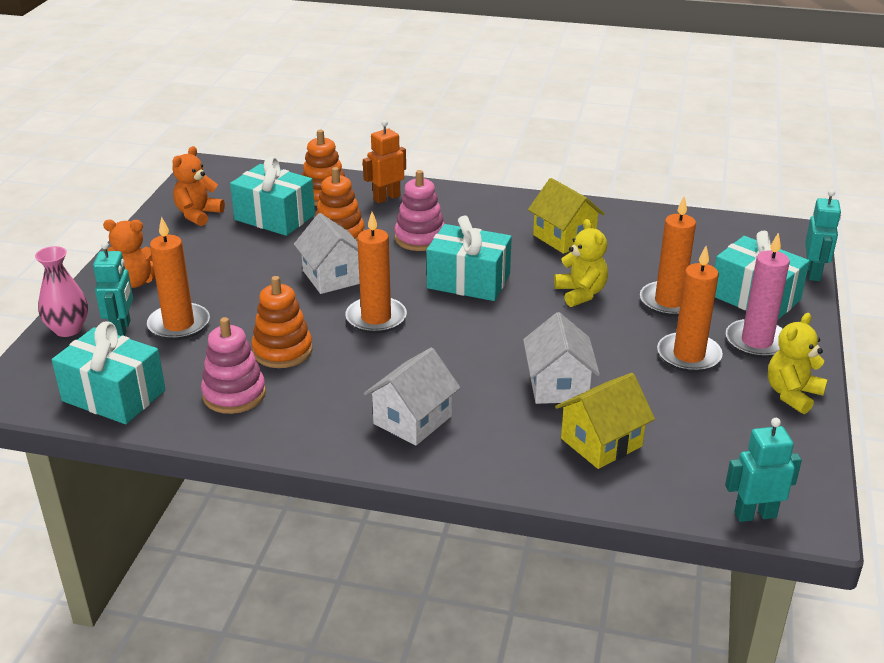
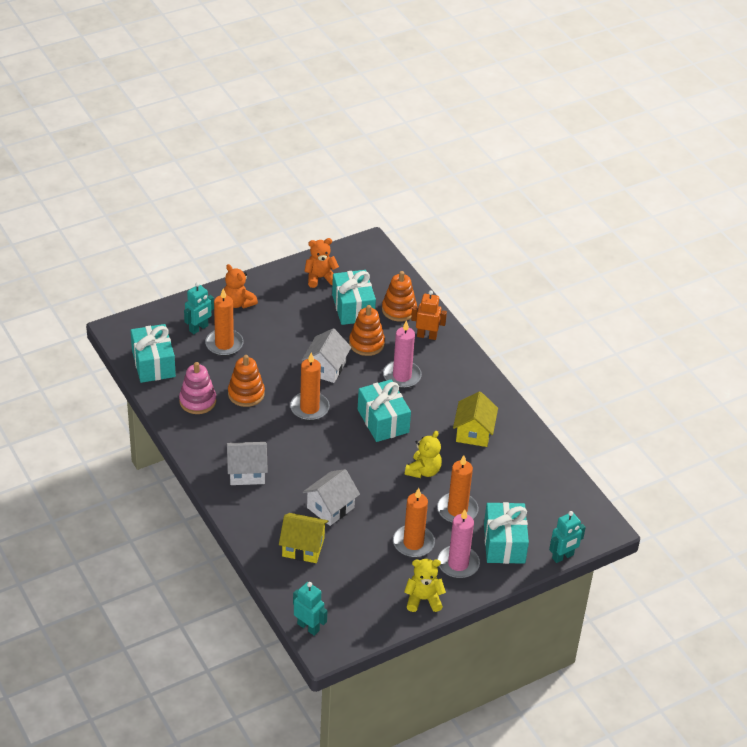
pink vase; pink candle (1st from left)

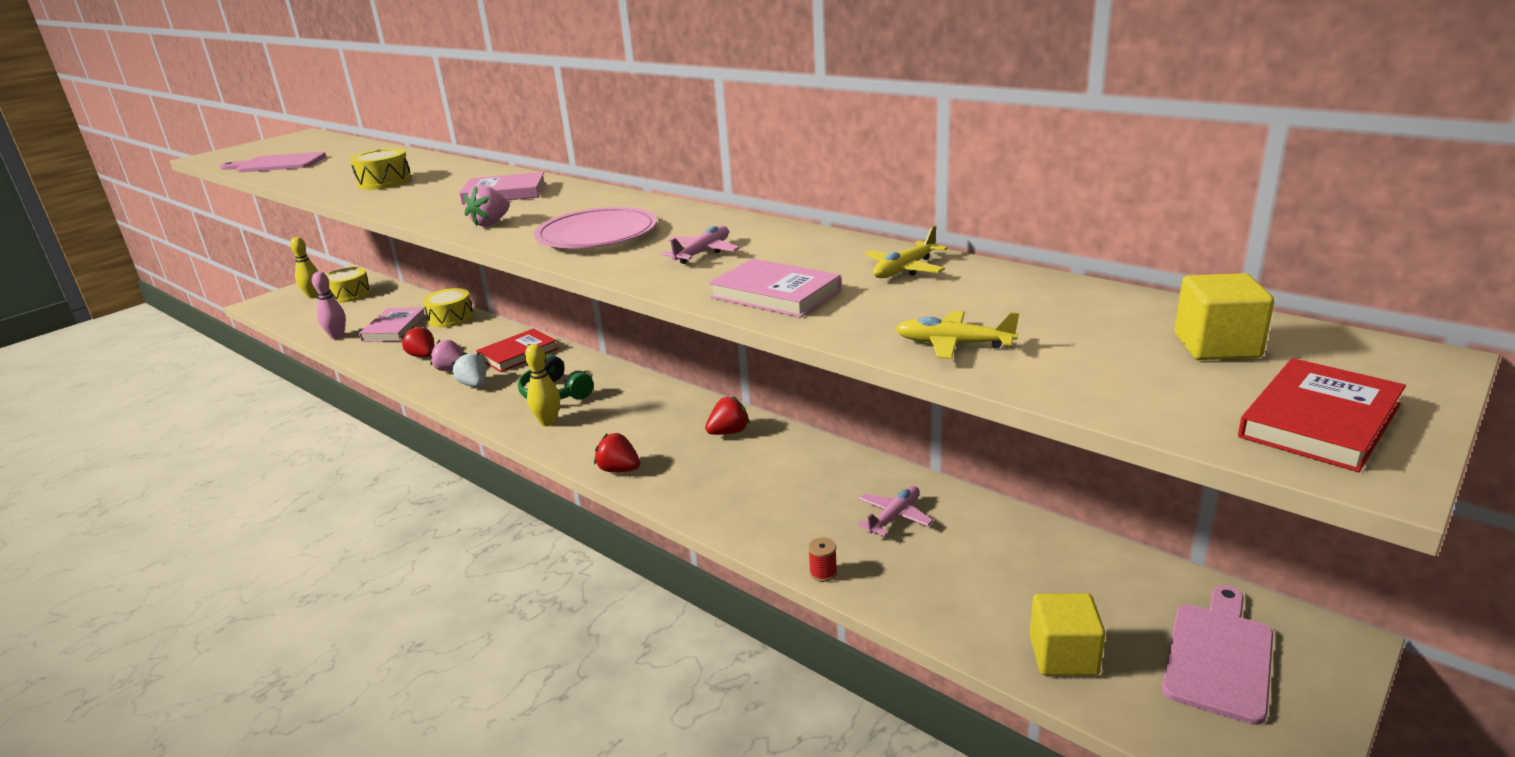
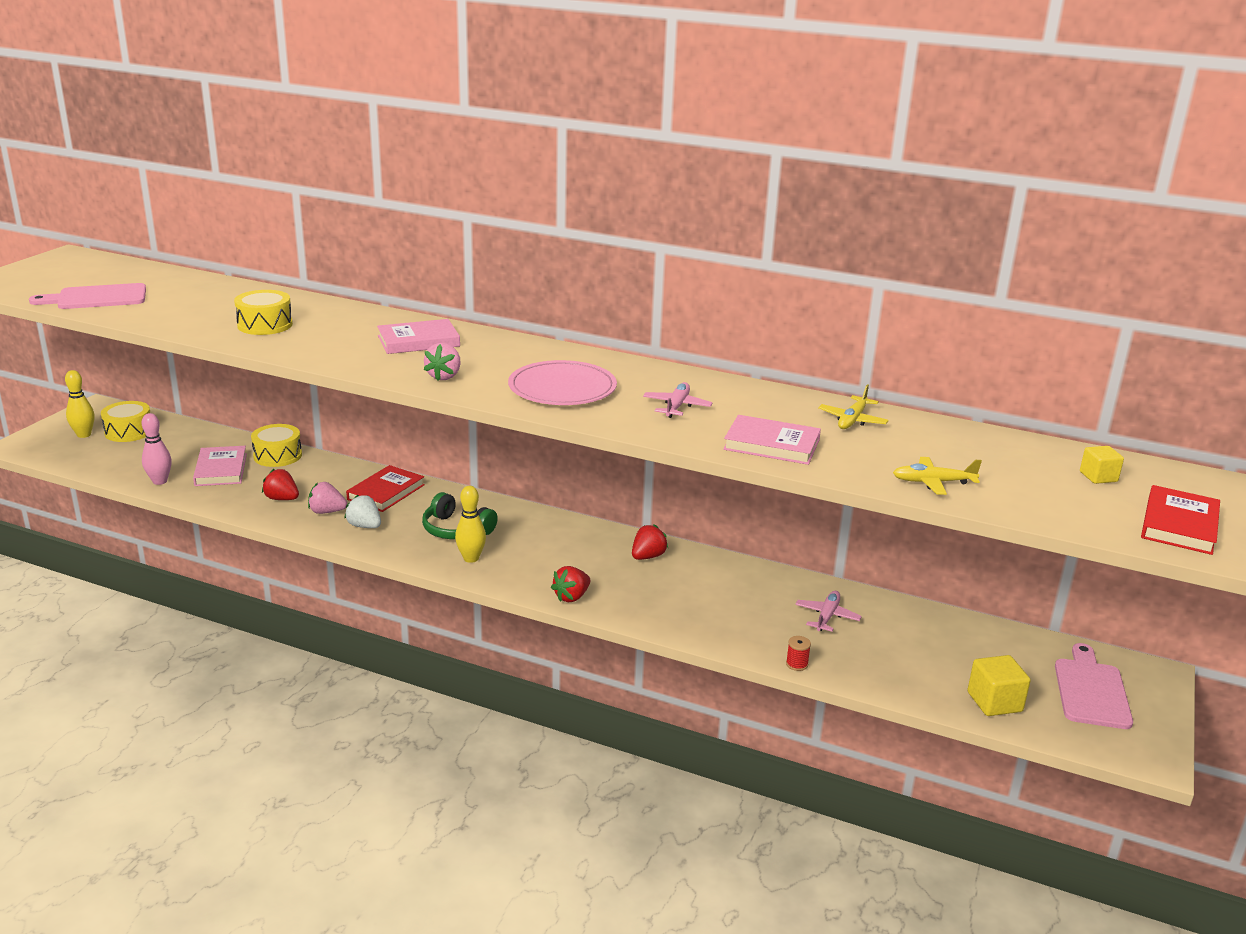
red strawberry (2nd from left); yellow cube (2nd from left)

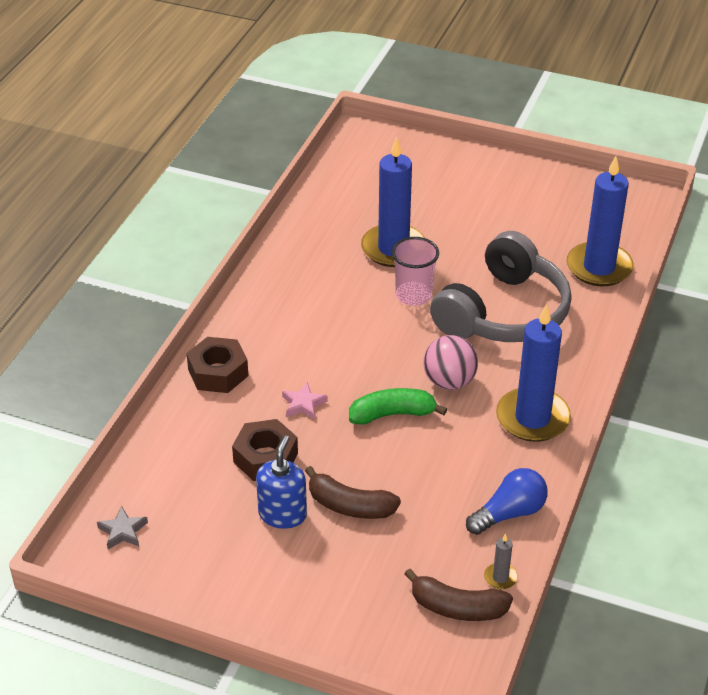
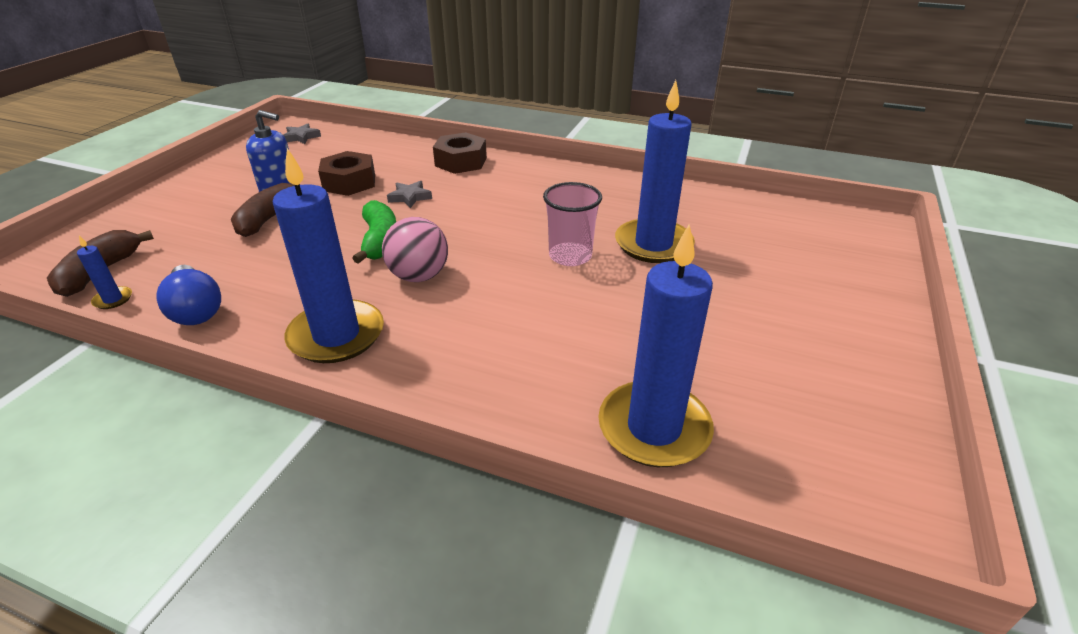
grey headphones; grey star (2nd from left); blue candle (1st from left)

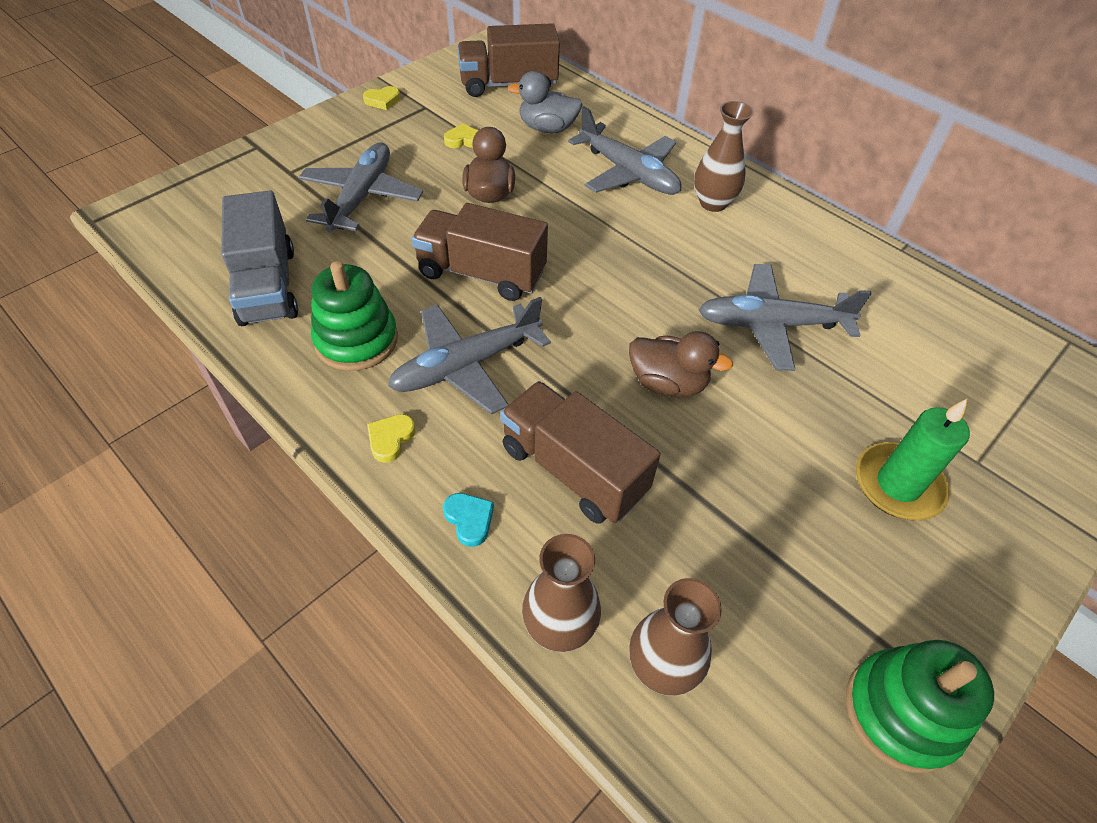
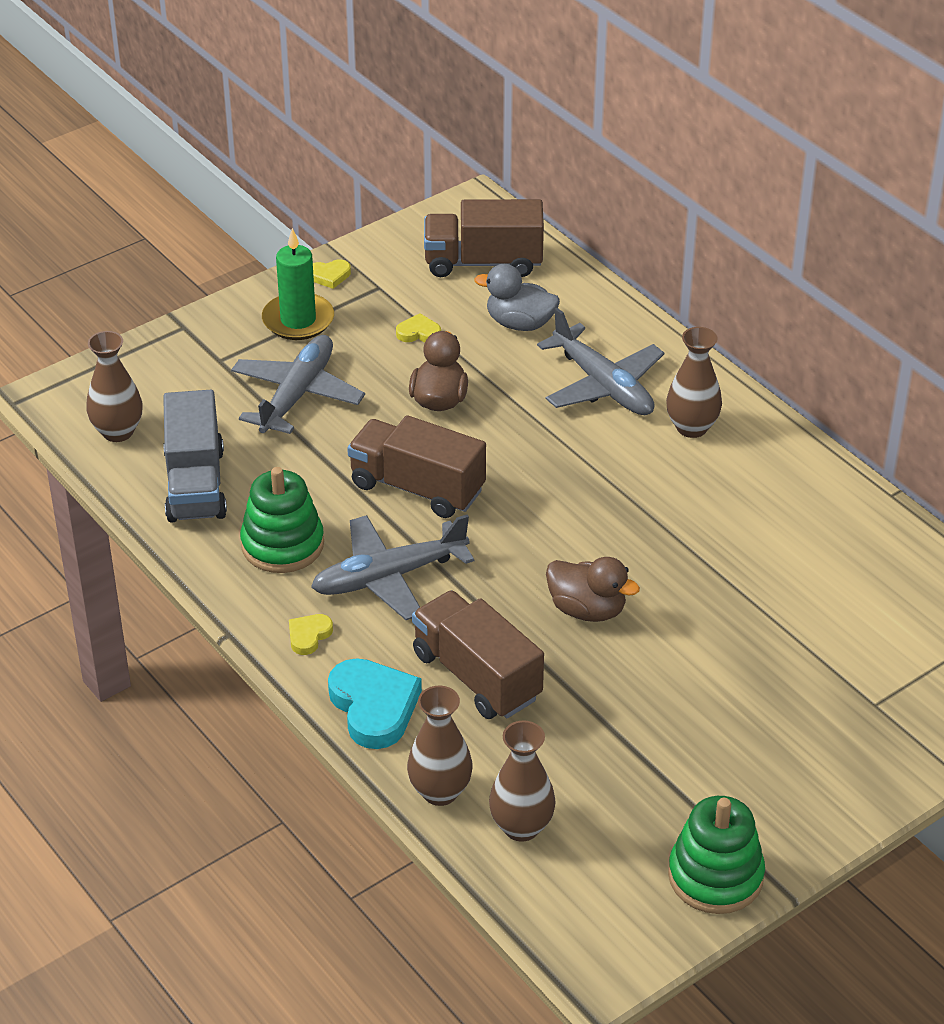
grey plane (4th from left in the first image); brown vase (1st from left); green candle; turquoise heart

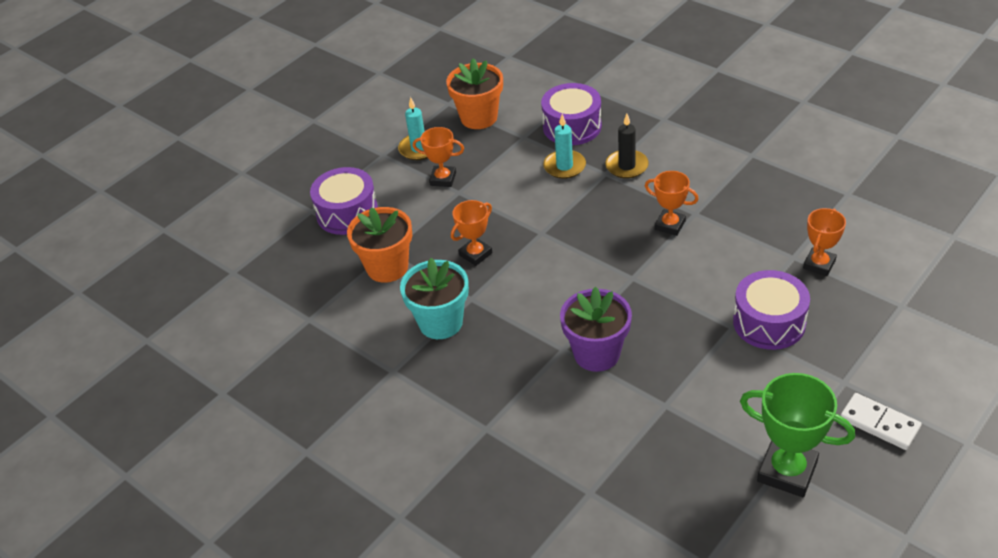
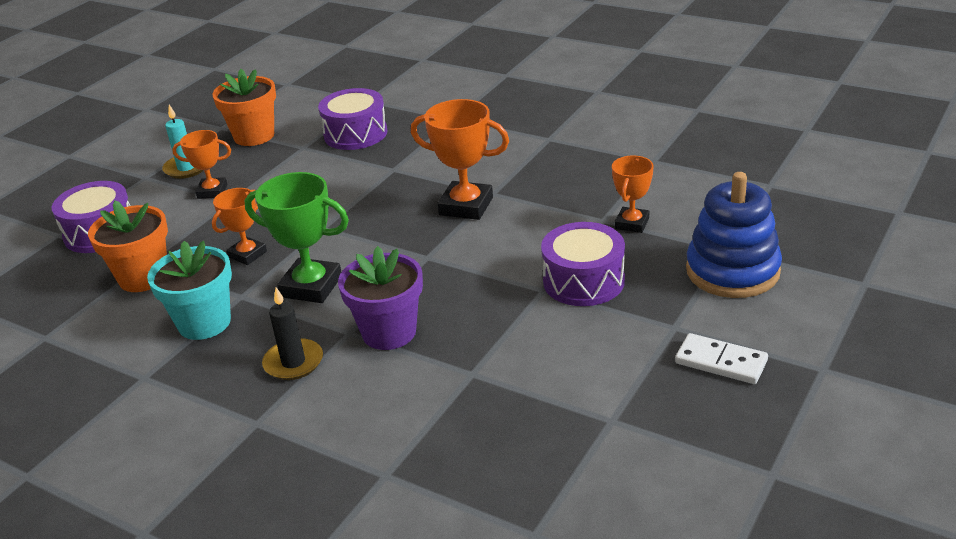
turquoise candle (2nd from left in the first image); blue stacking toy; black candle; green trophy; orange trophy (3rd from left)

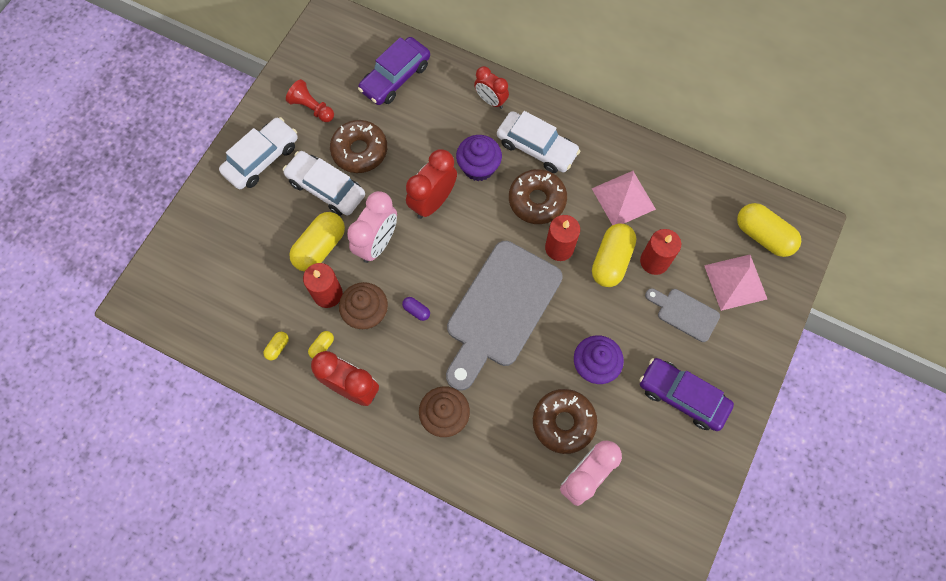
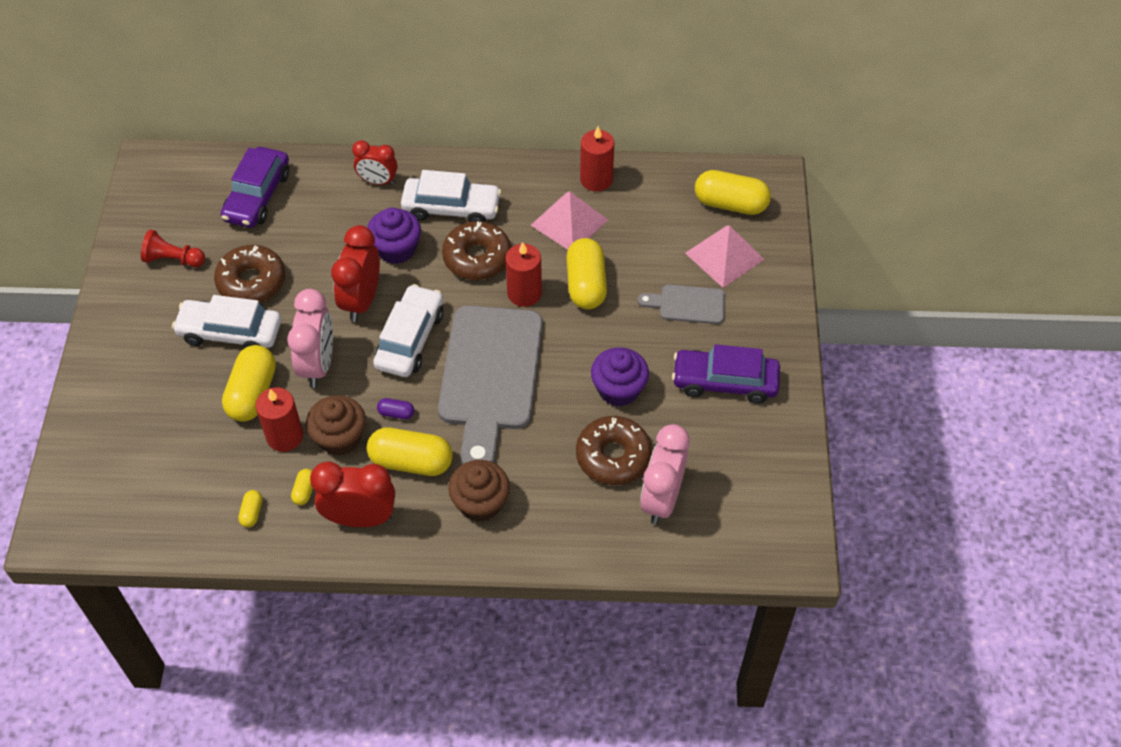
yellow capsule (4th from left); white car (2nd from left); red candle (3rd from left)

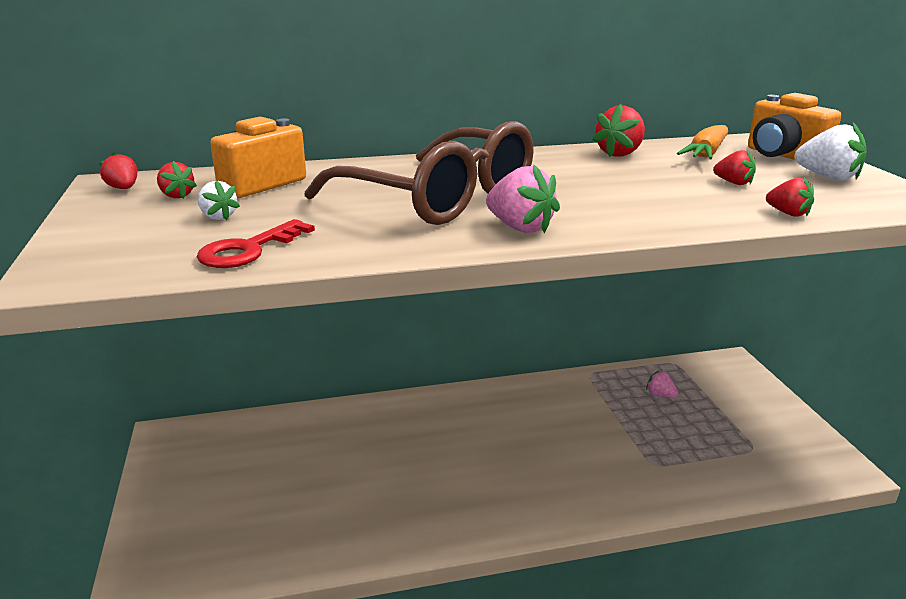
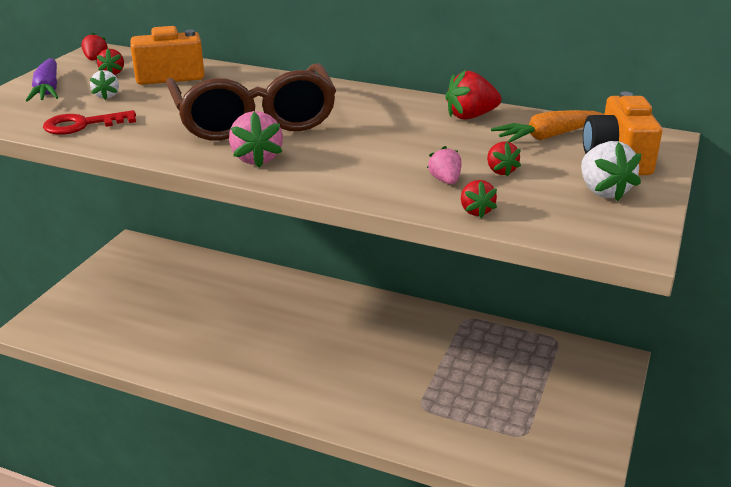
purple carrot; pink strawberry (2nd from left)

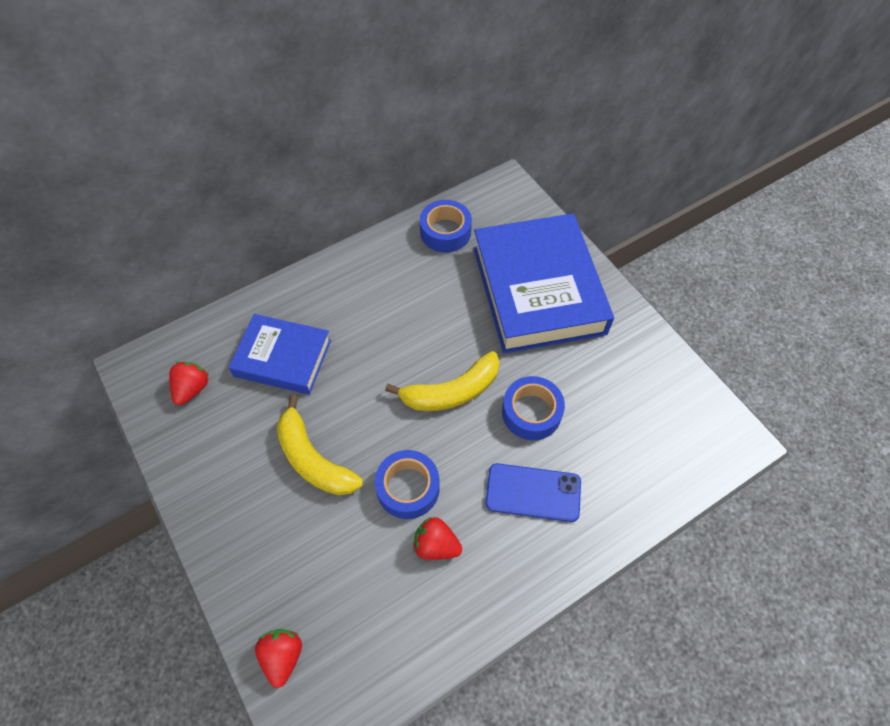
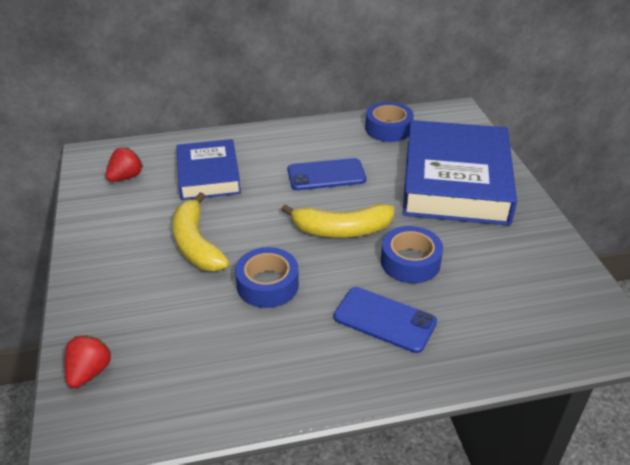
red strawberry (3rd from left in the first image); blue phone (1st from left); blue book (1st from left)

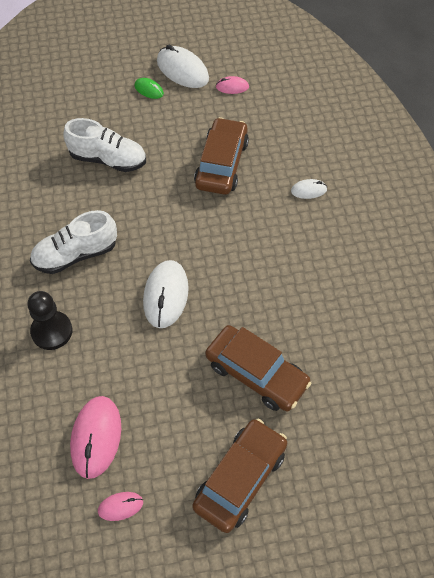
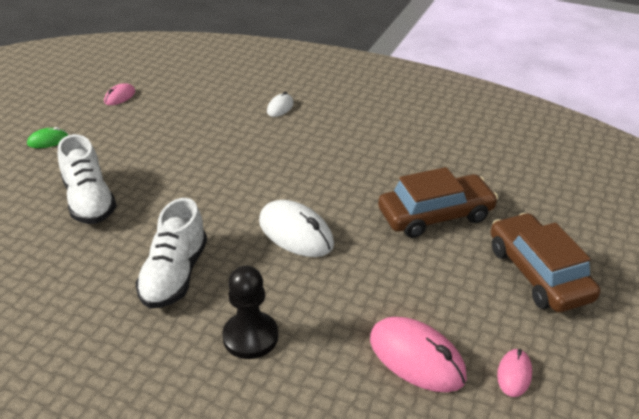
white mouse (2nd from left in the first image); brown car (1st from left in the first image); white shoe (1st from left)

